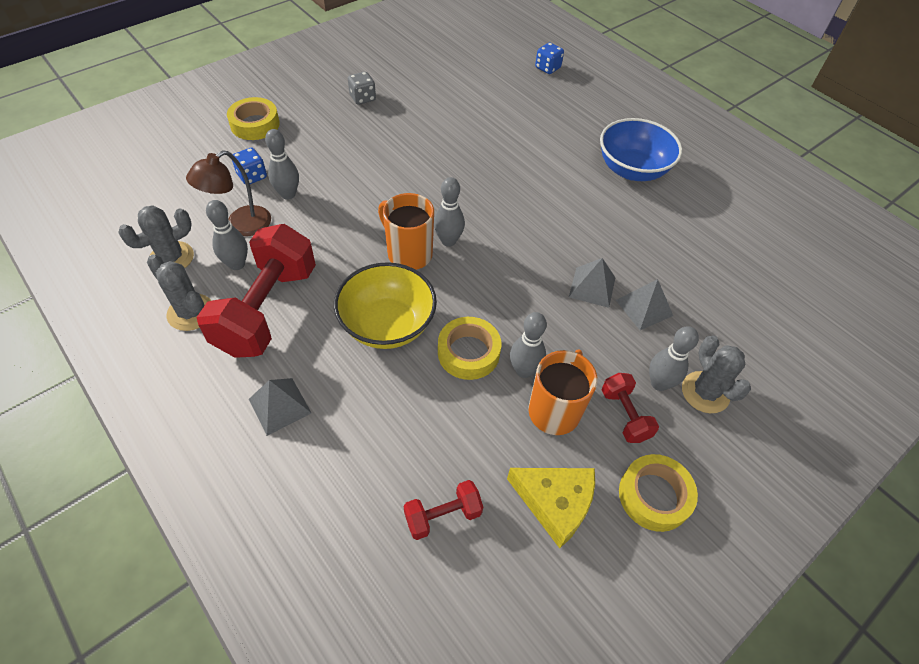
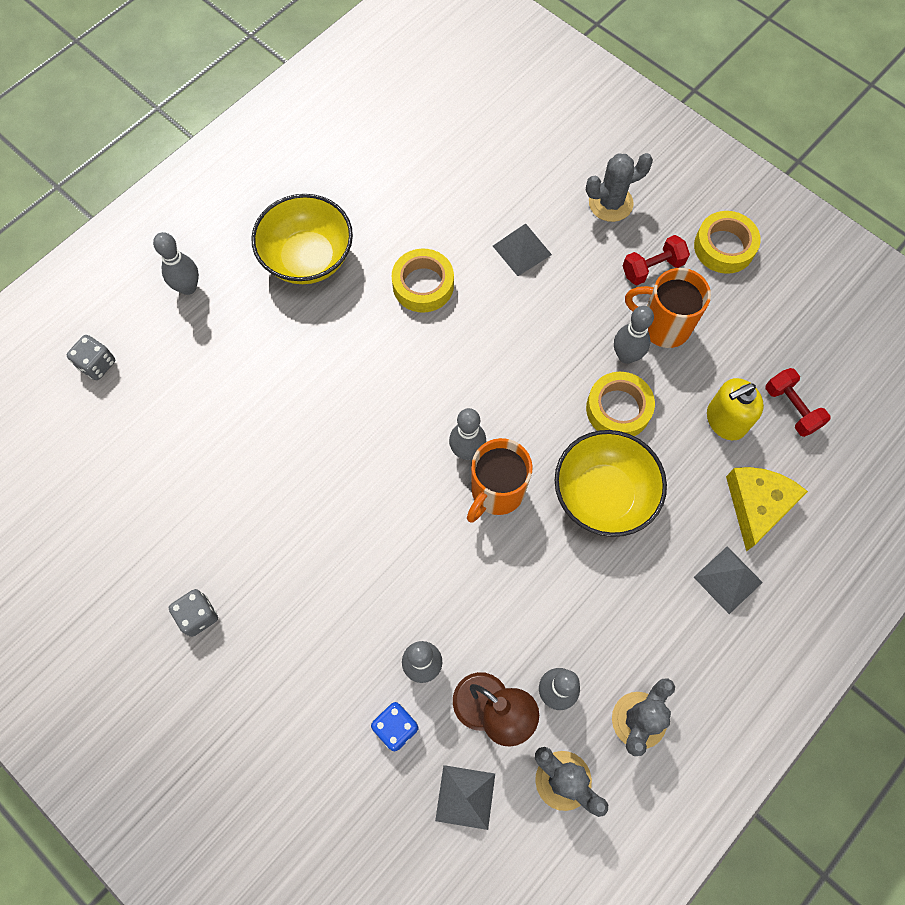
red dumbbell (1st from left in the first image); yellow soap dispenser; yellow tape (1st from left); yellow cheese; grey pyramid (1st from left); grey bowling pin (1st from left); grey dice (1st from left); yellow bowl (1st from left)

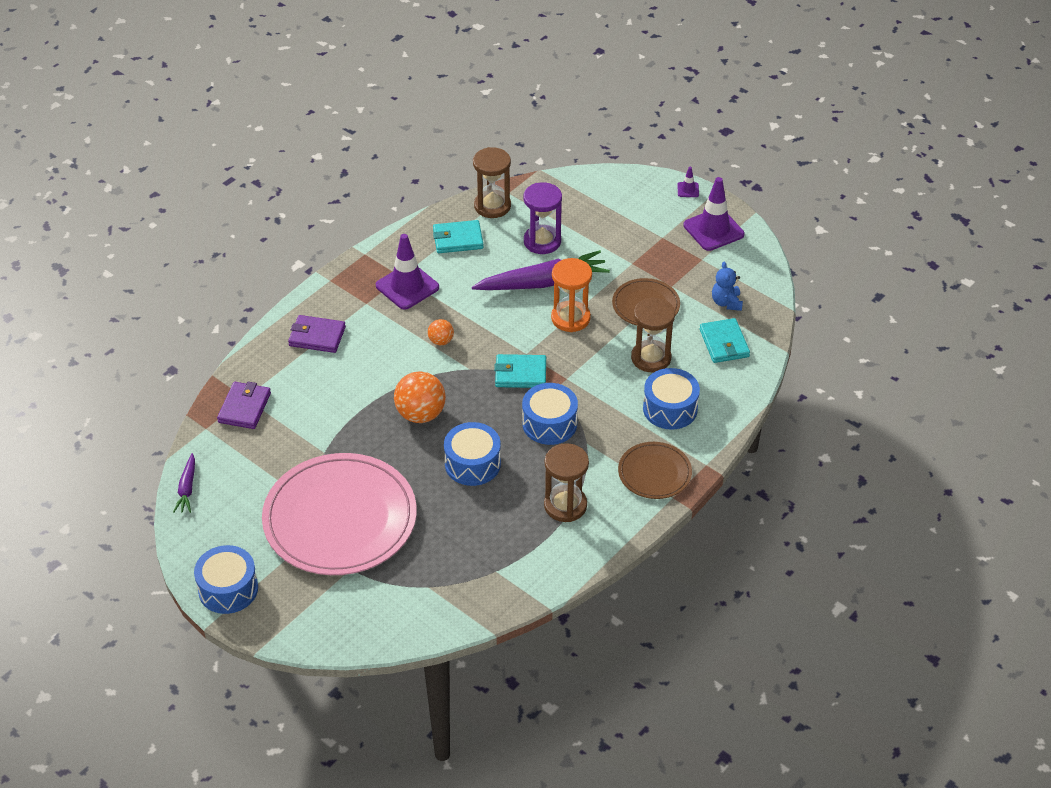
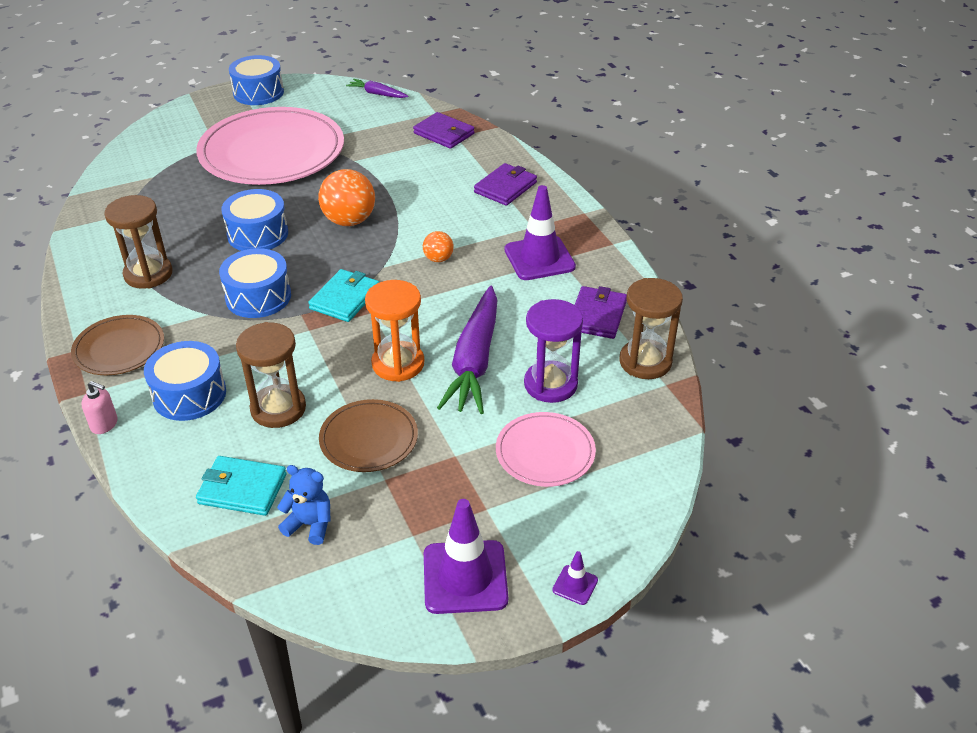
pink soap dispenser; pink plate (2nd from left); purple wallet (3rd from left)

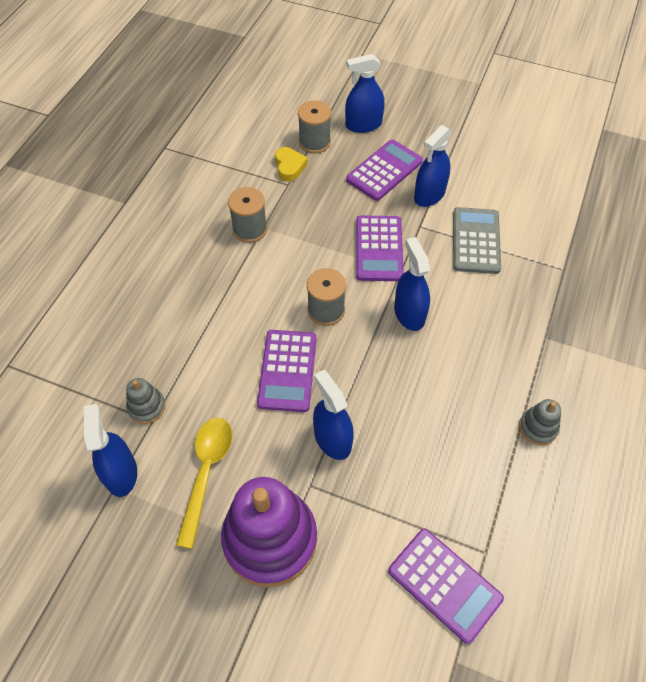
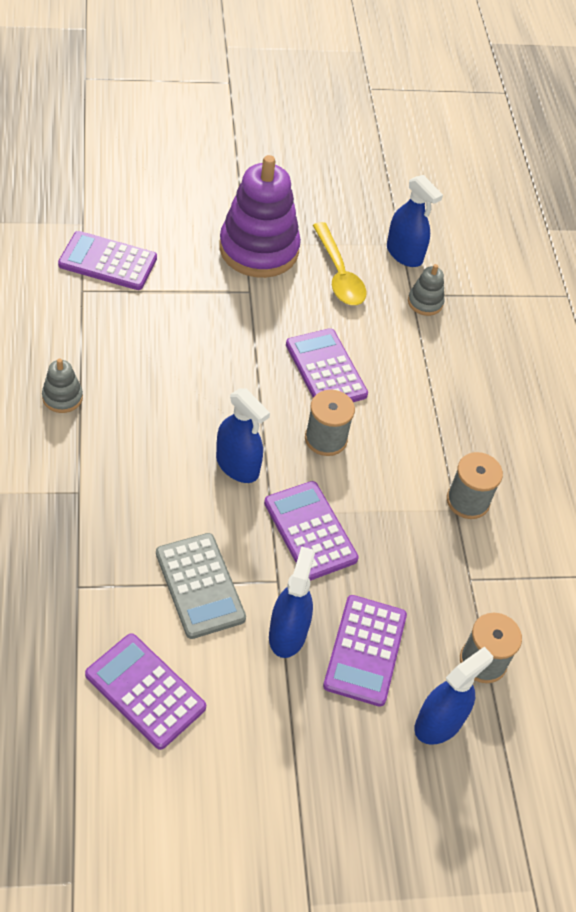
yellow heart; blue spray bottle (2nd from left in the first image); purple calculator (2nd from left)

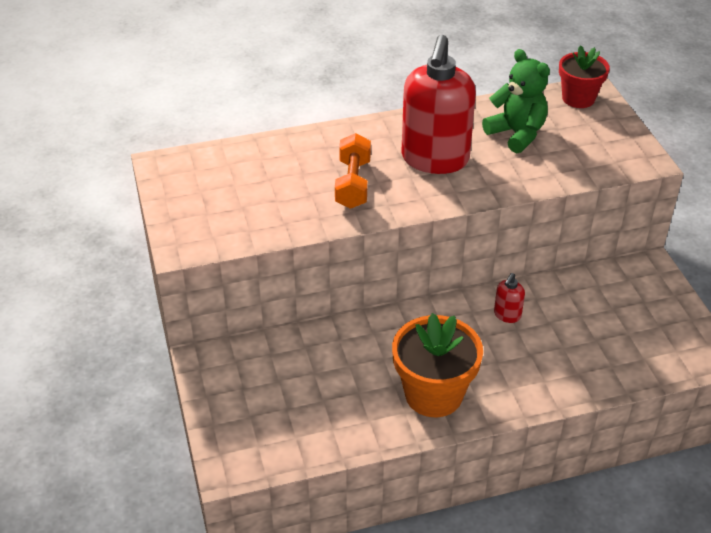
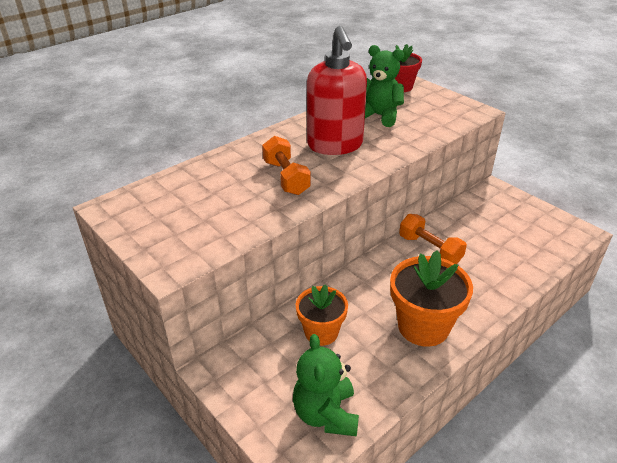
green teddy bear (1st from left); orange flower pot (1st from left); orange dumbbell (2nd from left)

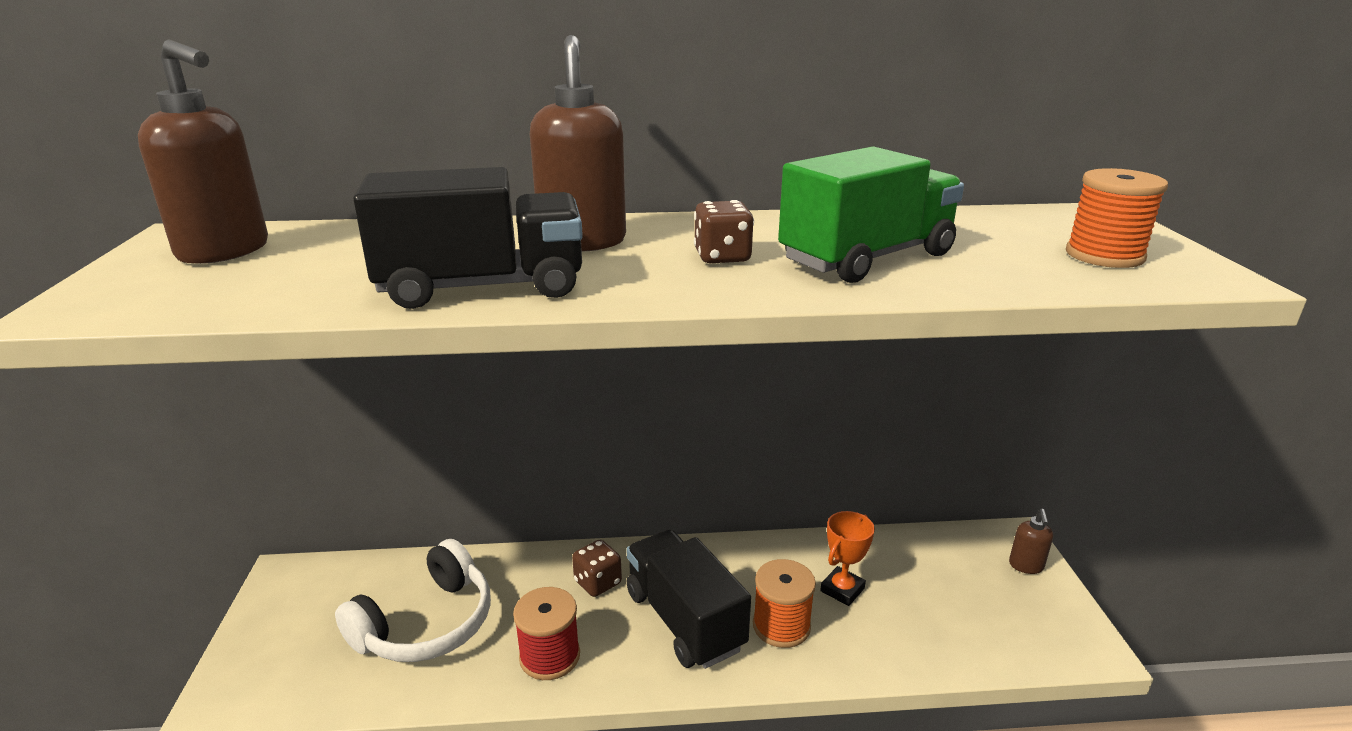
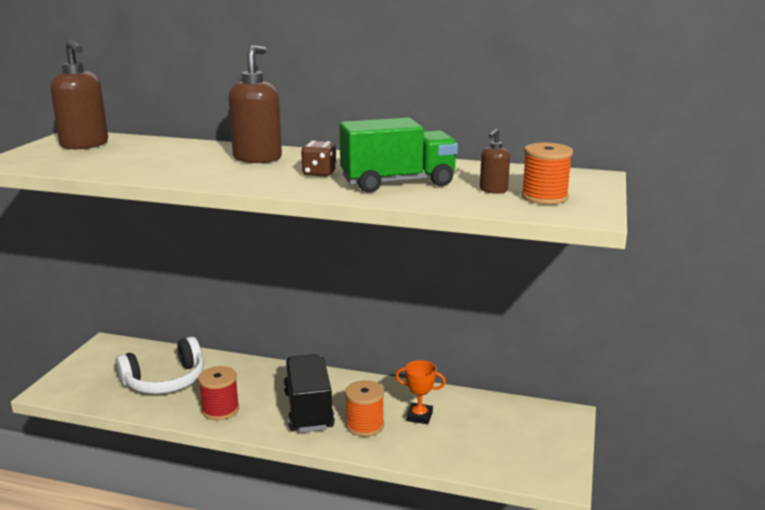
black truck (1st from left in the first image); brown dice (1st from left in the first image); brown soap dispenser (3rd from left); orange trophy

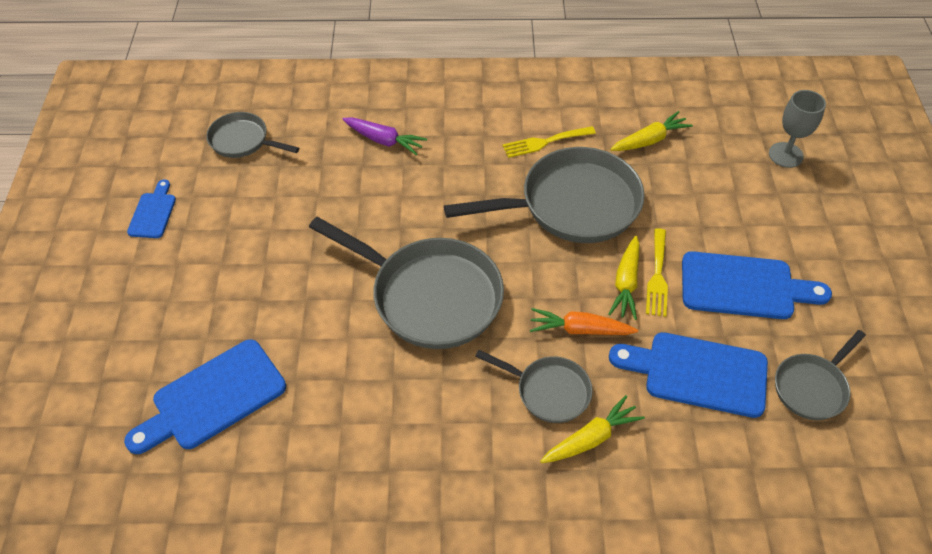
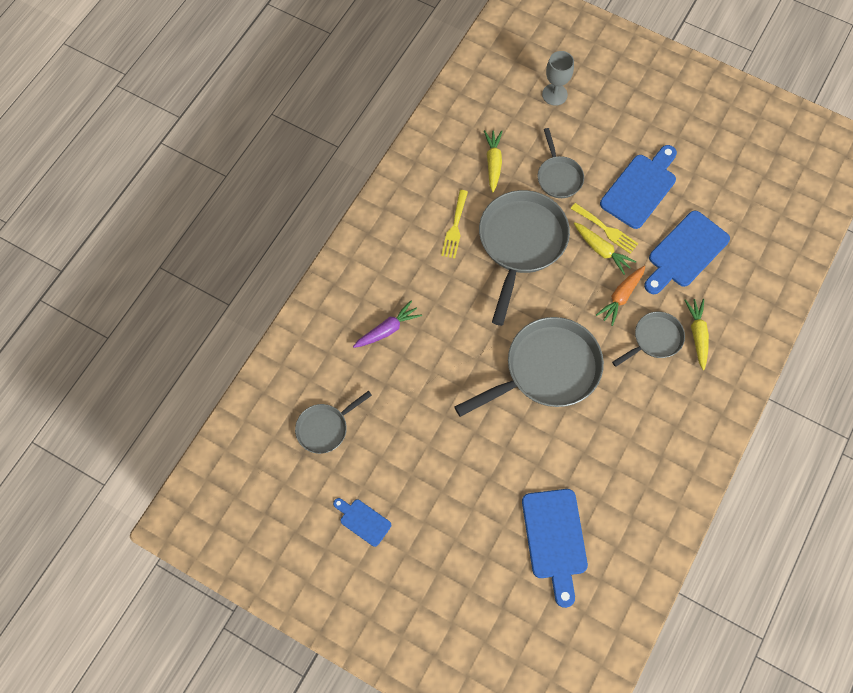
grey pan (4th from left)

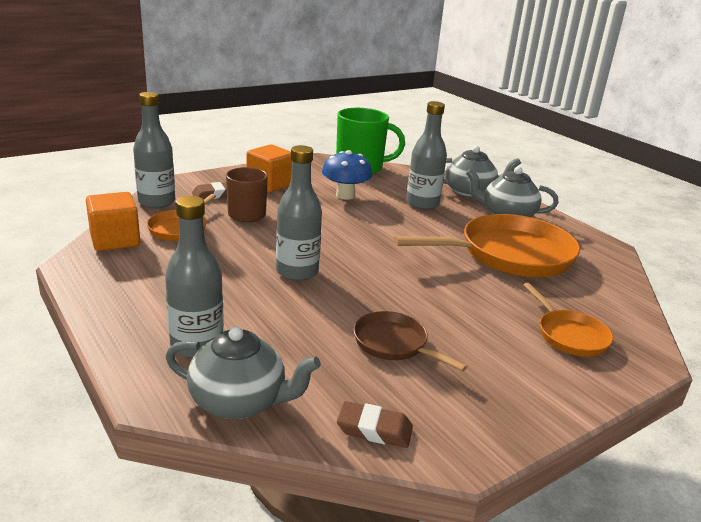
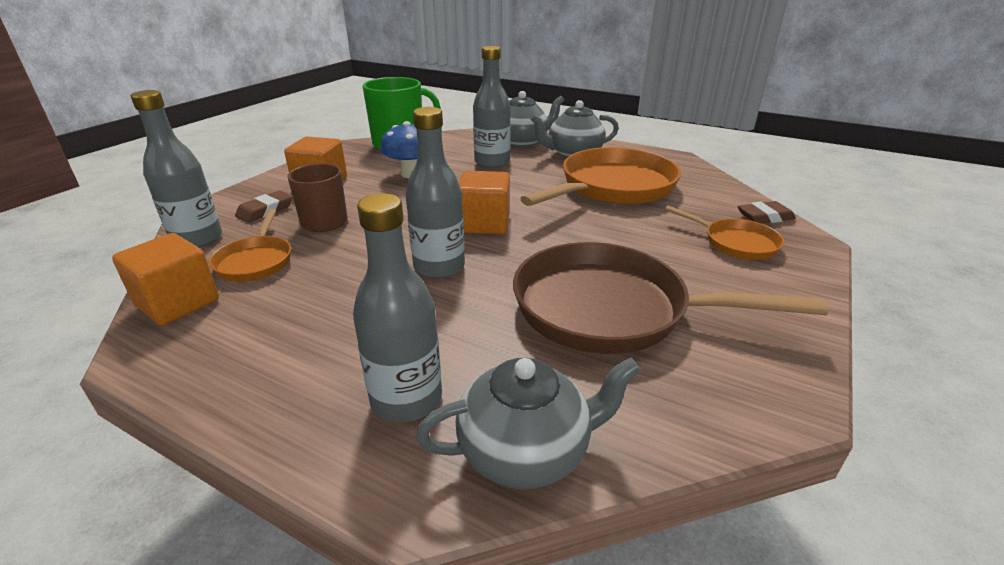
orange cube (3rd from left); brown eraser (2nd from left); brown pan

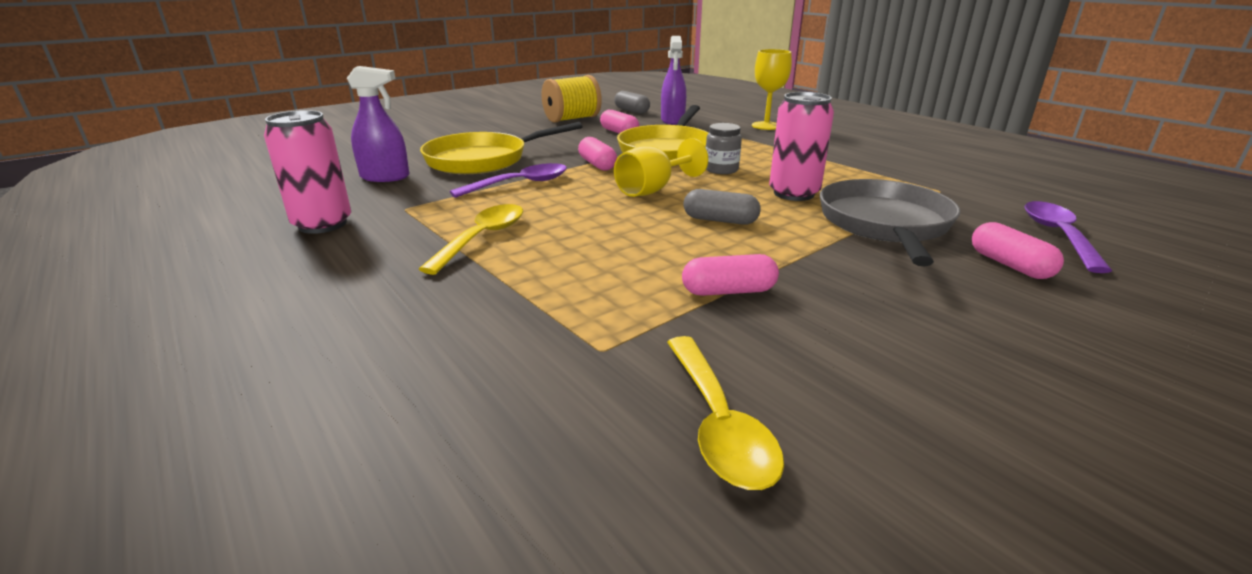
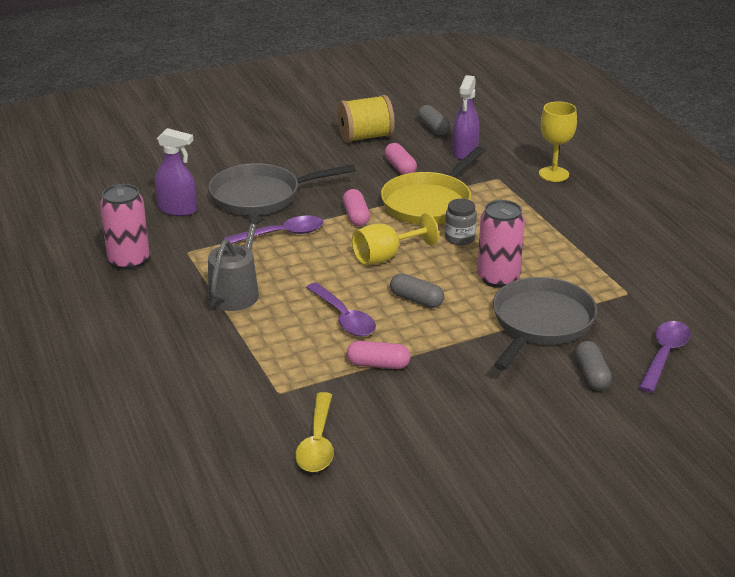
purple spoon (2nd from left); grey watering can; grey pan (1st from left); grey capsule (3rd from left)

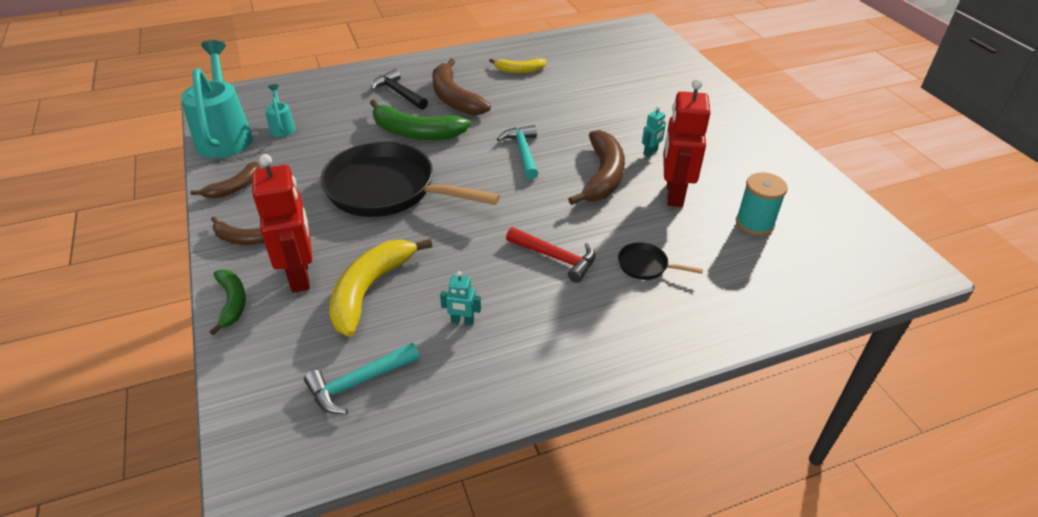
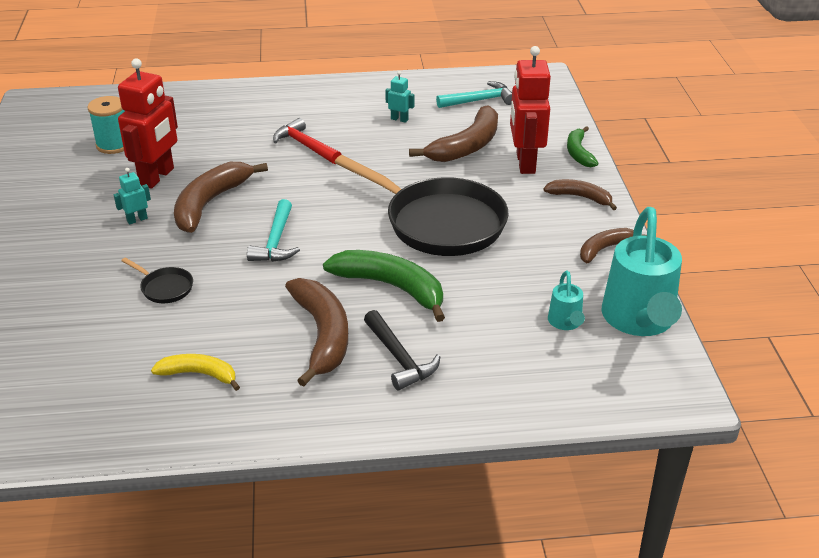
black pan (1st from left); brown banana (3rd from left)

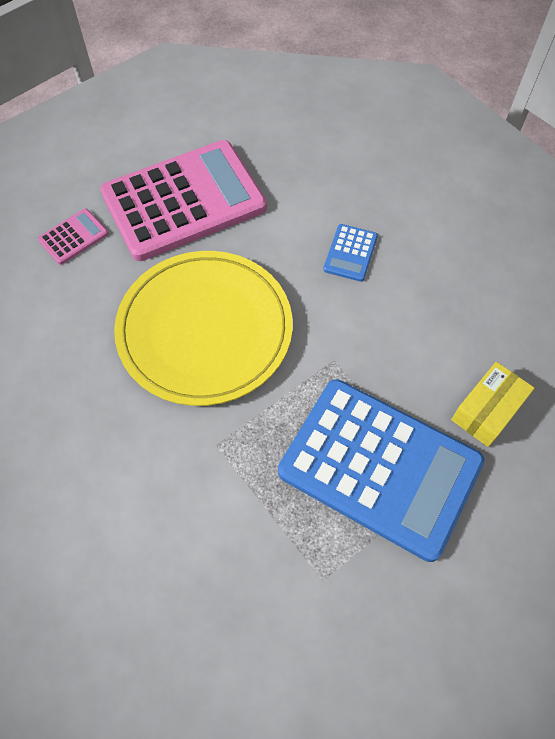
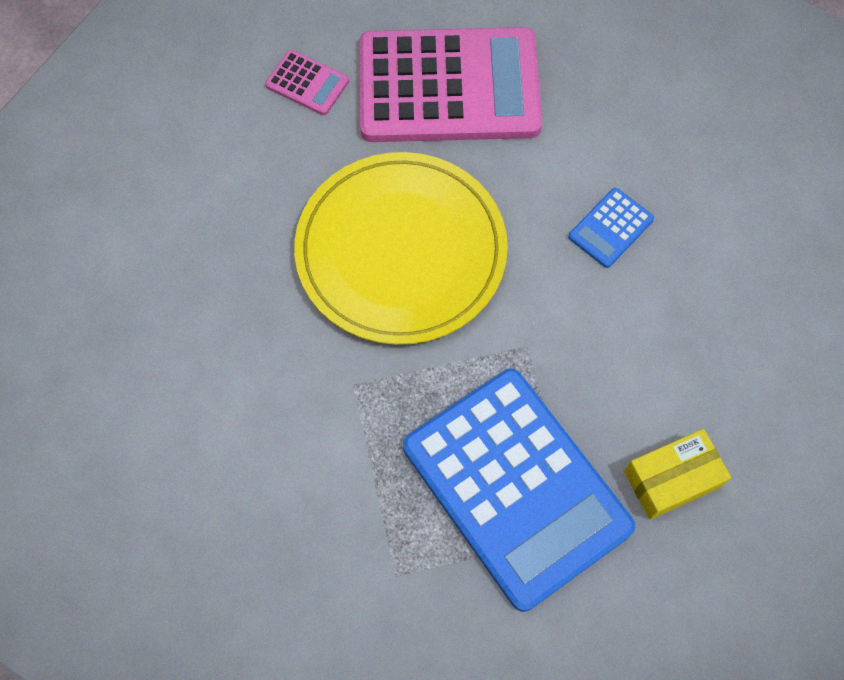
pink calculator (1st from left)

